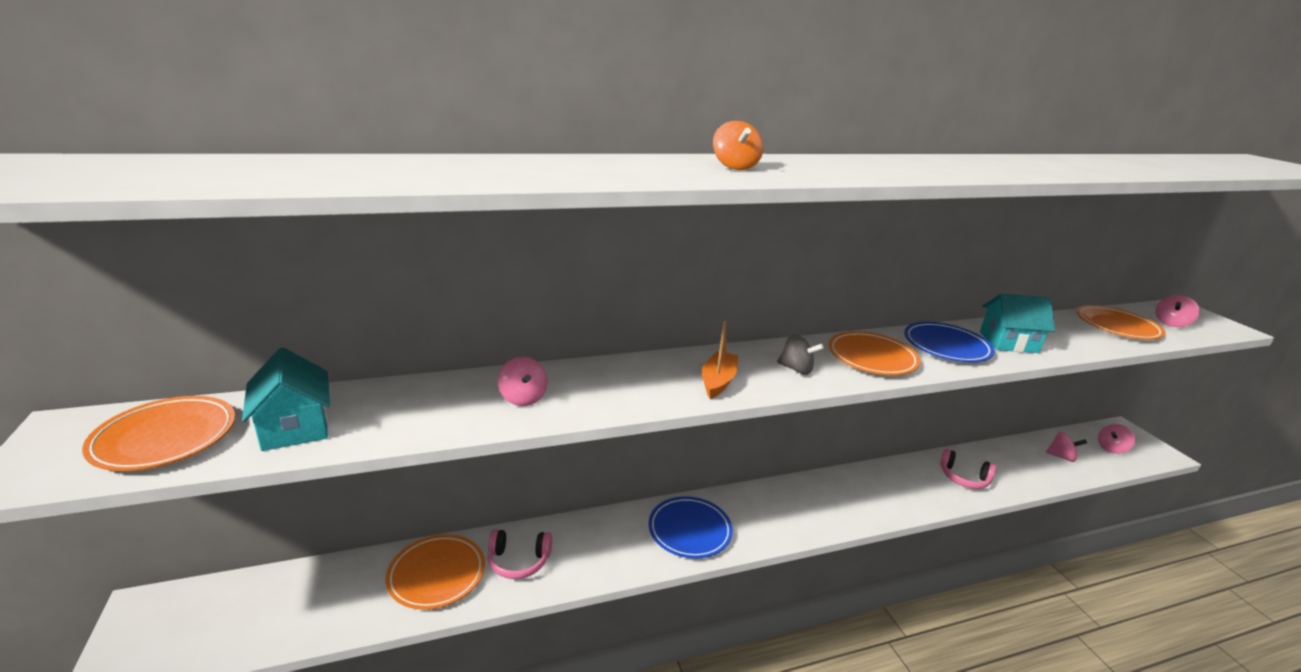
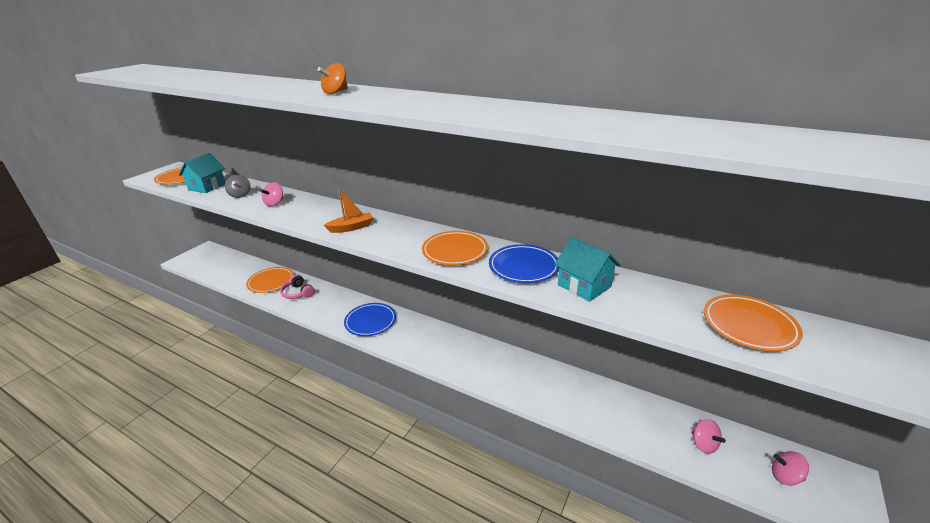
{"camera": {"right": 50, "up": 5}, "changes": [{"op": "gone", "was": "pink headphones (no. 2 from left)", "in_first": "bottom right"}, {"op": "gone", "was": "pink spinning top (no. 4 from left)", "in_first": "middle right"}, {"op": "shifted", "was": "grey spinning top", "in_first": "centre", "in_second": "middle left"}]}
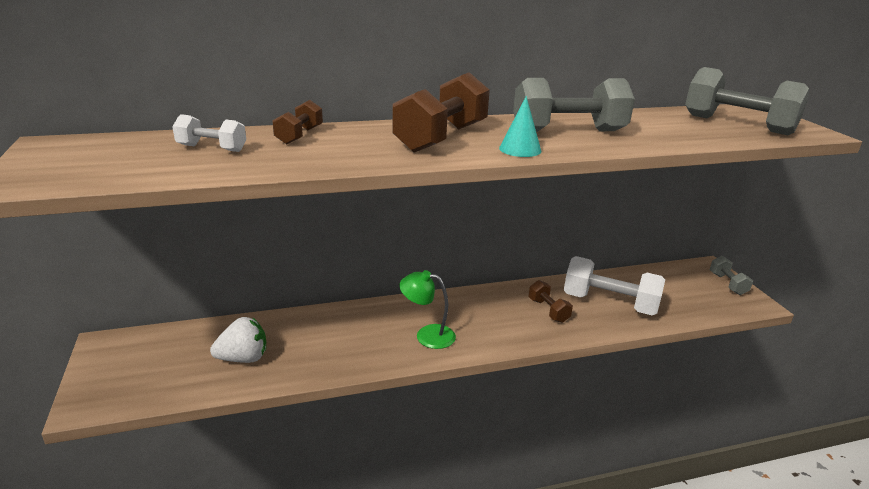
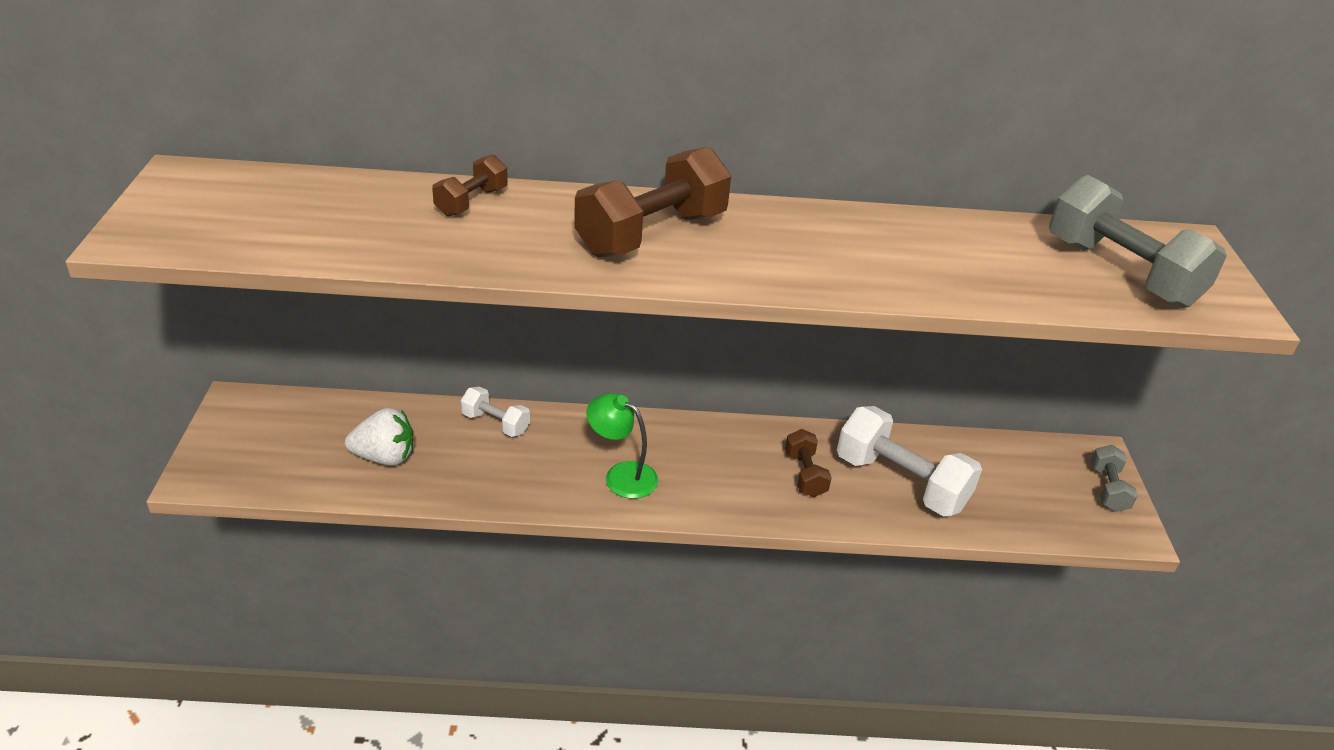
{"camera": {"right": 15, "up": 10}, "changes": [{"op": "gone", "was": "turquoise cone", "in_first": "top centre"}, {"op": "gone", "was": "grey dumbbell (no. 1 from left)", "in_first": "top centre"}, {"op": "shifted", "was": "white dumbbell (no. 1 from left)", "in_first": "top left", "in_second": "centre"}]}
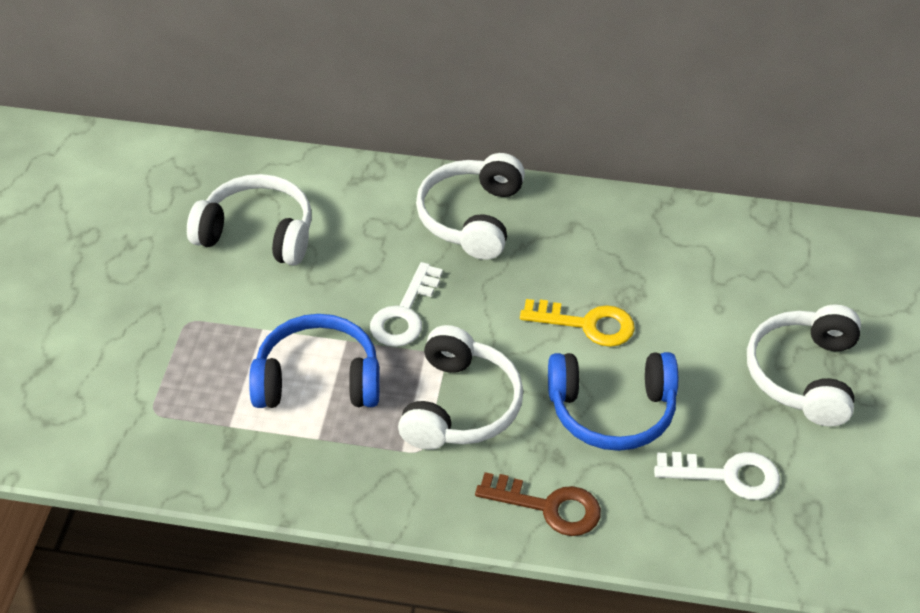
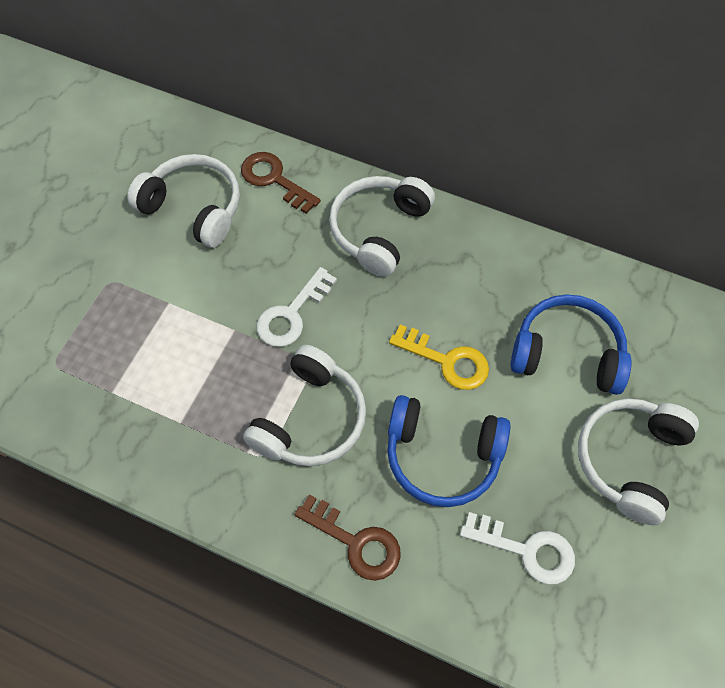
{"camera": {"right": 15, "up": 15}, "changes": [{"op": "new", "now": "brown key (no. 1 from left)", "in_second": "top centre"}, {"op": "shifted", "was": "blue headphones (no. 1 from left in the first image)", "now": "blue headphones (no. 2 from left)", "in_first": "centre", "in_second": "middle right"}]}
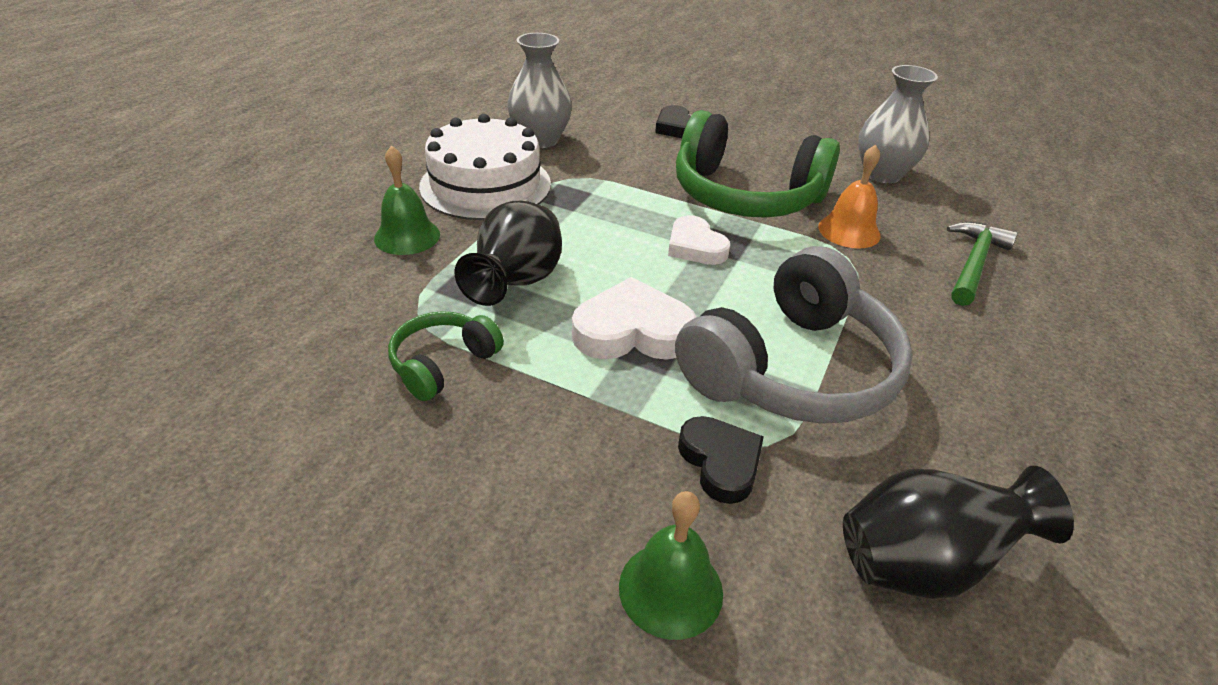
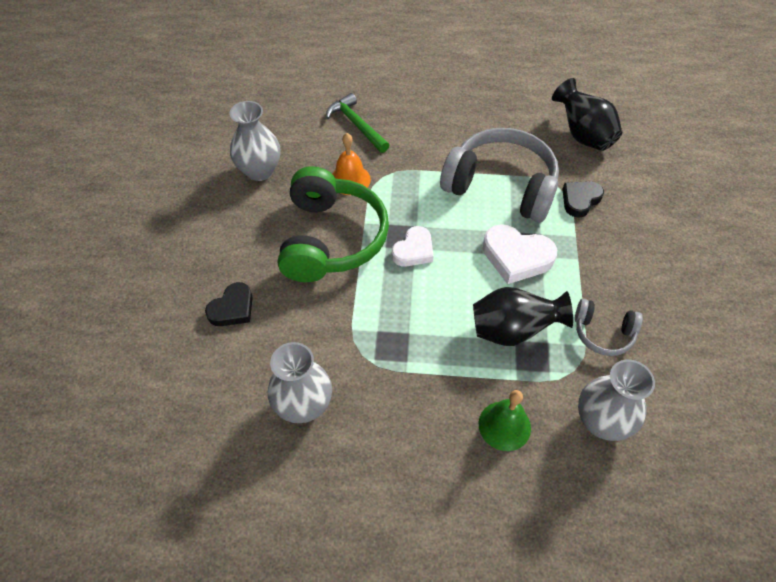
{"camera": {"right": -110, "up": 15}, "changes": [{"op": "gone", "was": "white cake", "in_first": "top centre"}, {"op": "gone", "was": "green bell (no. 2 from left)", "in_first": "bottom centre"}, {"op": "new", "now": "grey vase (no. 3 from left)", "in_second": "bottom right"}, {"op": "repainted", "was": "green headphones (no. 1 from left)", "now": "grey headphones (no. 2 from left)", "in_first": "centre", "in_second": "middle right"}, {"op": "rotated", "was": "white heart (no. 1 from left in the first image)", "in_first": "centre", "in_second": "middle right", "clockwise": -45}, {"op": "rotated", "was": "green hammer", "in_first": "middle right", "in_second": "top centre", "clockwise": 45}]}
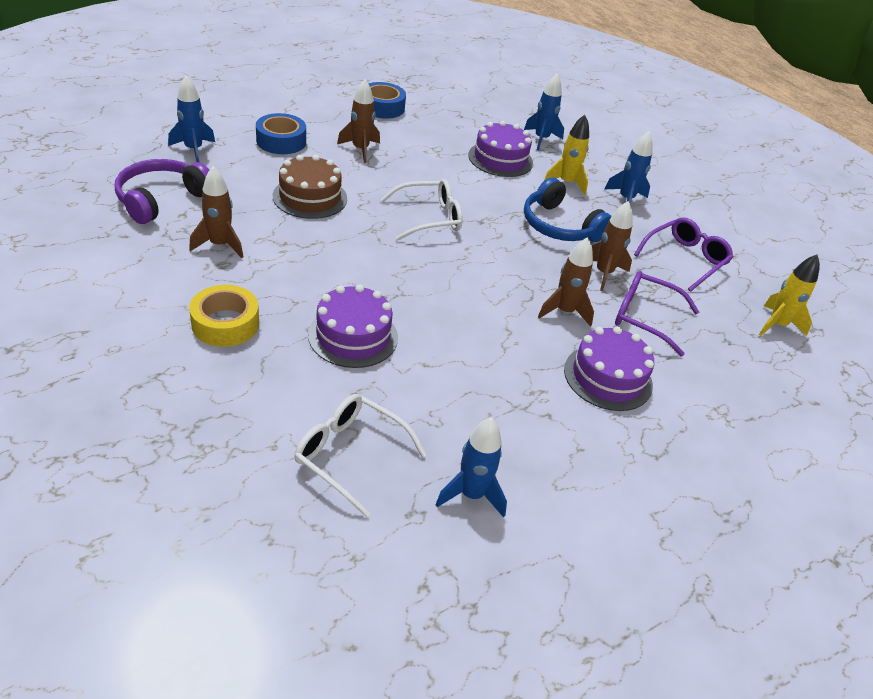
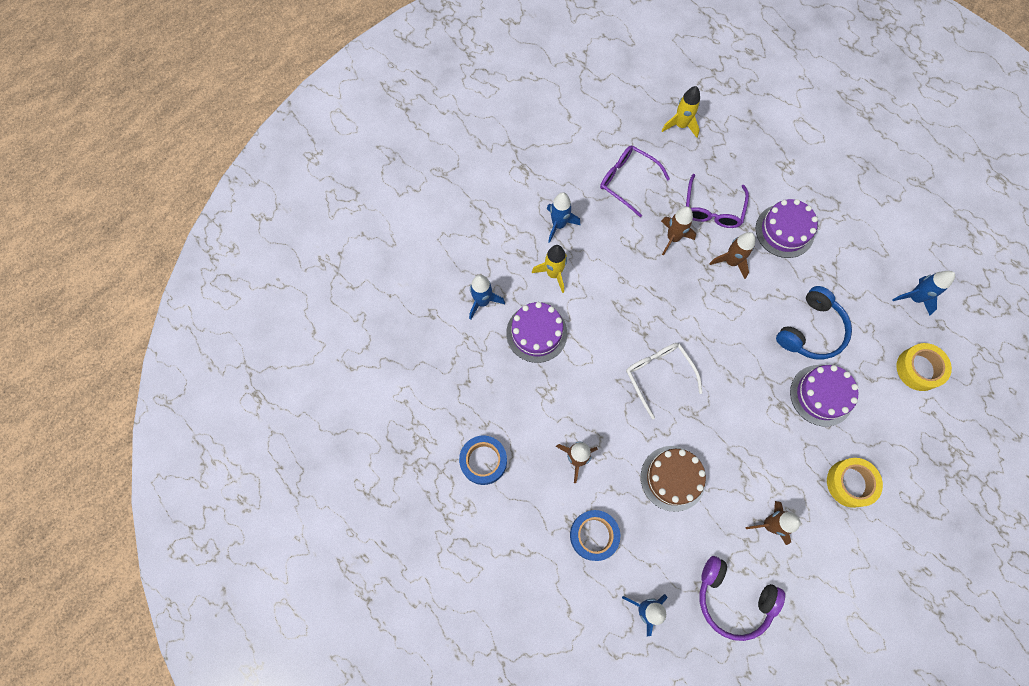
{"camera": {"right": -95, "up": 30}, "changes": [{"op": "shifted", "was": "blue headphones", "in_first": "top centre", "in_second": "middle right"}, {"op": "swapped", "was": "white glasses (no. 1 from left)", "now": "yellow tape (no. 2 from left)", "in_first": "centre", "in_second": "middle right"}]}
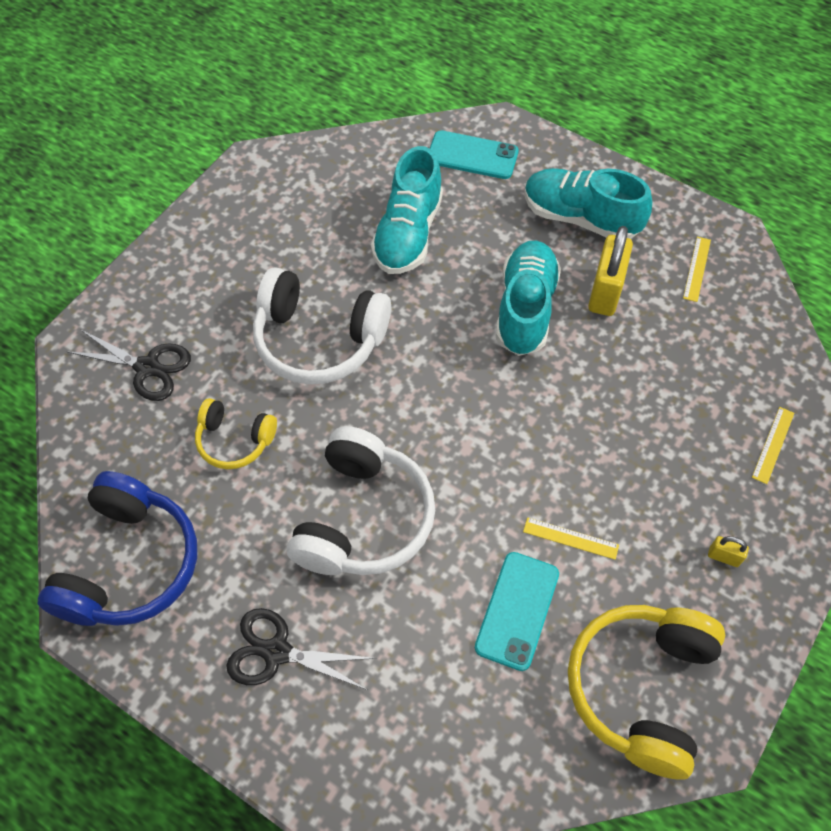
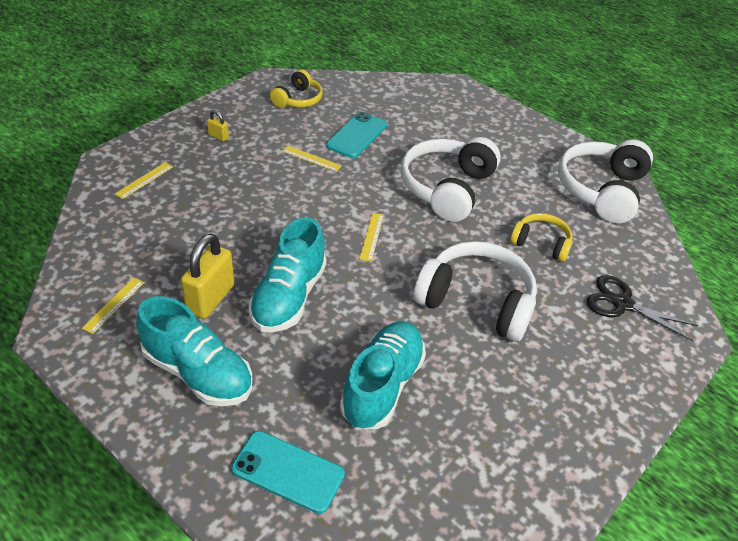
{"camera": {"right": -175, "up": -15}, "changes": [{"op": "gone", "was": "black scissors (no. 2 from left)", "in_first": "bottom centre"}, {"op": "new", "now": "yellow ruler (no. 4 from left)", "in_second": "centre"}, {"op": "repainted", "was": "blue headphones", "now": "white headphones (no. 3 from left)", "in_first": "middle left", "in_second": "middle right"}, {"op": "scaled", "was": "yellow headphones (no. 2 from left in the first image)", "in_first": "bottom right", "in_second": "top centre", "ratio": 0.56}]}
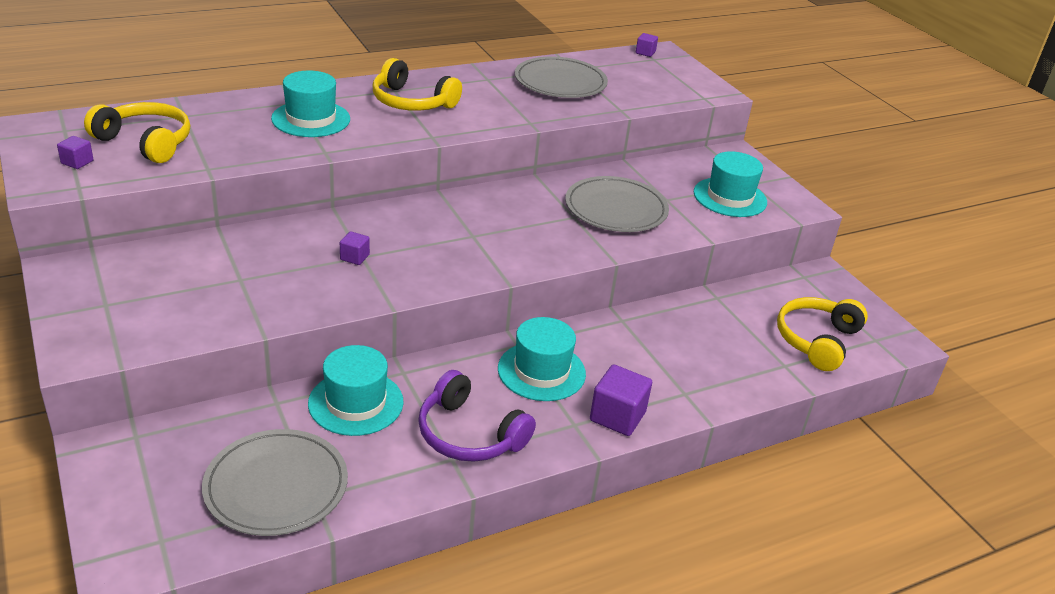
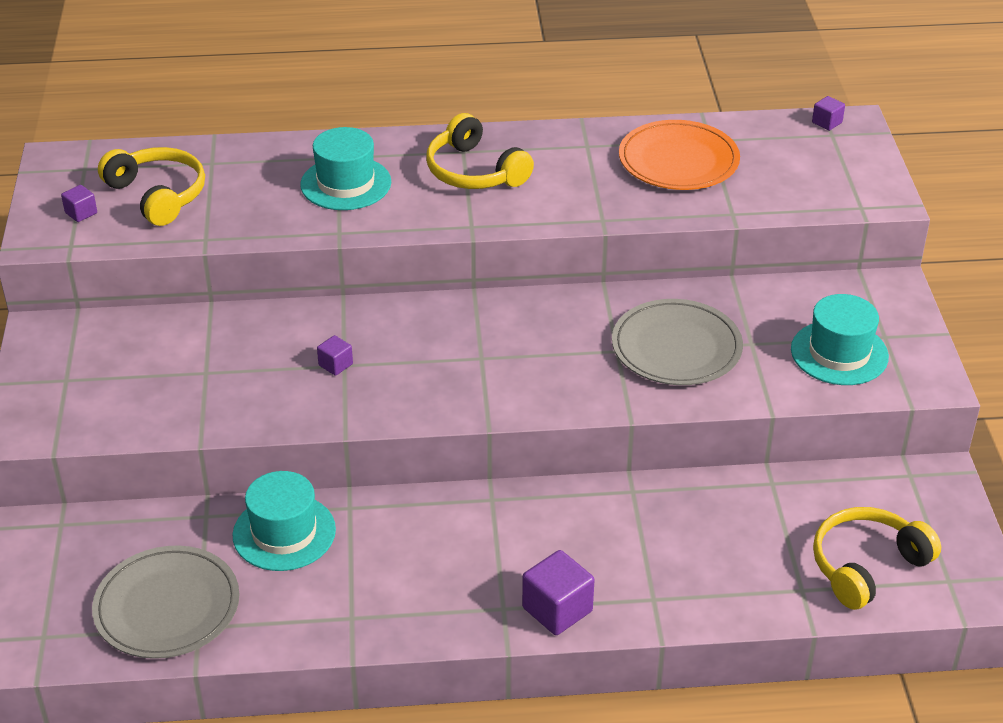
{"camera": {"right": 25, "up": 5}, "changes": [{"op": "gone", "was": "purple headphones", "in_first": "bottom centre"}, {"op": "gone", "was": "turquoise hat (no. 3 from left)", "in_first": "centre"}, {"op": "repainted", "was": "grey plate (no. 2 from left)", "now": "orange plate", "in_first": "top centre", "in_second": "top right"}]}
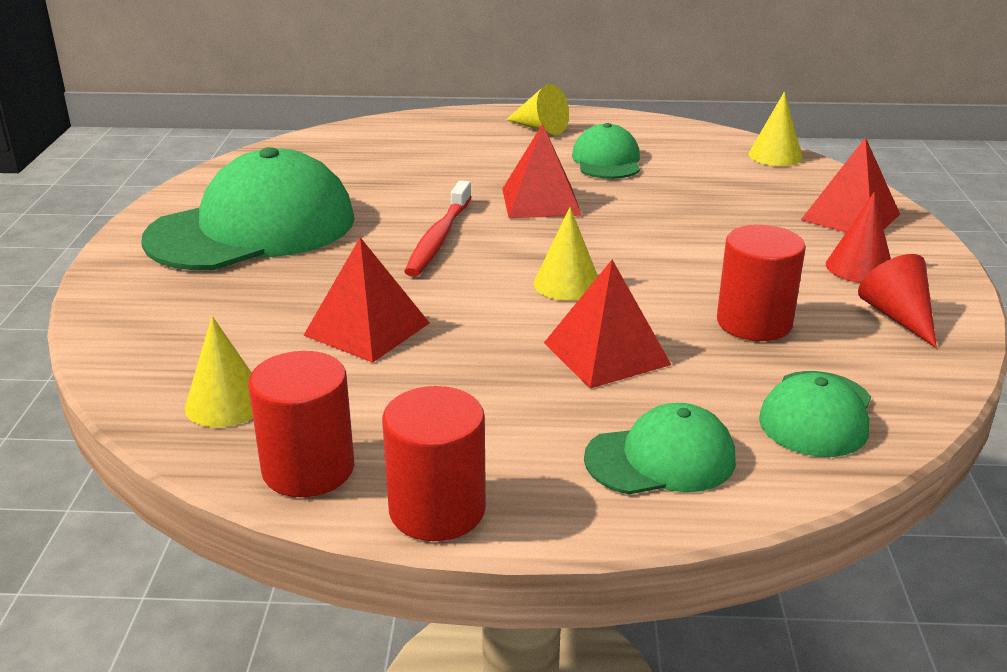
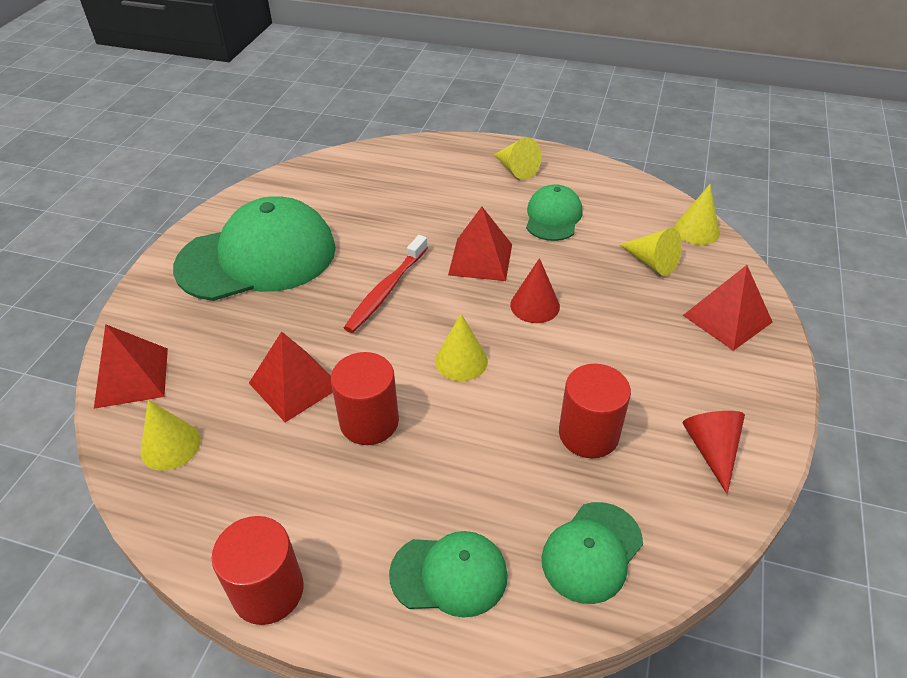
{"camera": {"right": 15, "up": 15}, "changes": [{"op": "new", "now": "yellow cone (no. 4 from left)", "in_second": "middle right"}, {"op": "shifted", "was": "red cylinder (no. 1 from left in the first image)", "now": "red cylinder (no. 2 from left)", "in_first": "middle left", "in_second": "centre"}, {"op": "shifted", "was": "red pyramid (no. 3 from left in the first image)", "now": "red pyramid (no. 1 from left)", "in_first": "centre", "in_second": "middle left"}, {"op": "shifted", "was": "red cone (no. 1 from left)", "in_first": "middle right", "in_second": "centre"}]}
